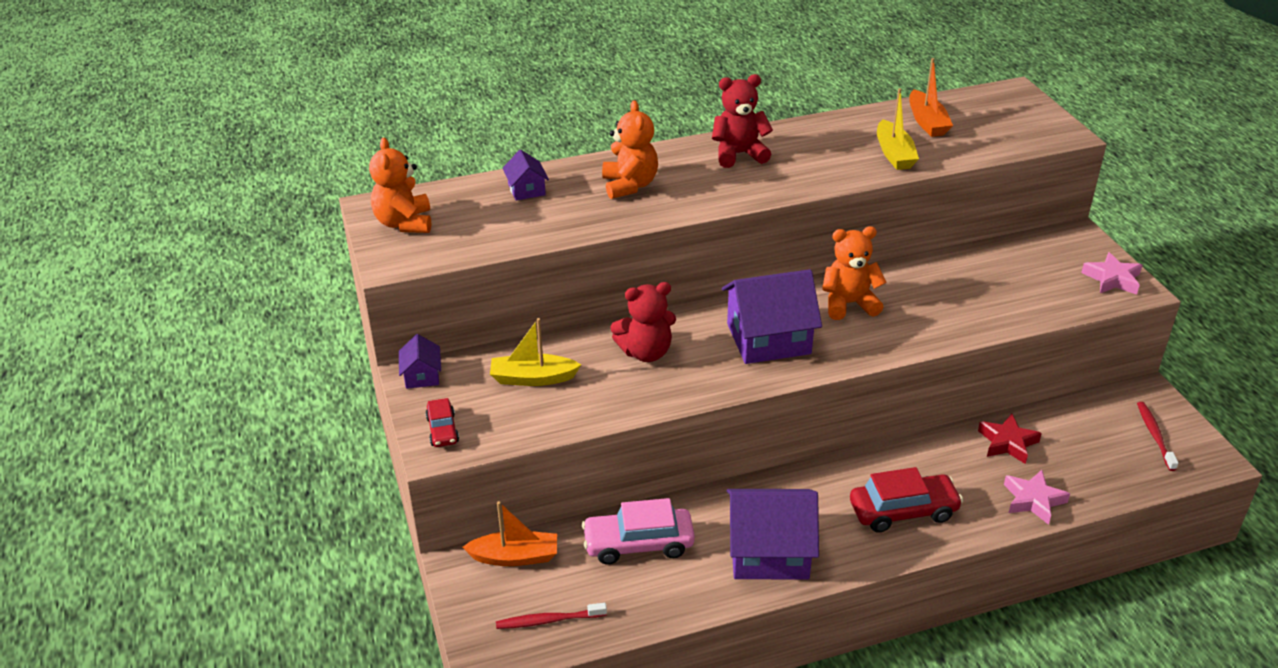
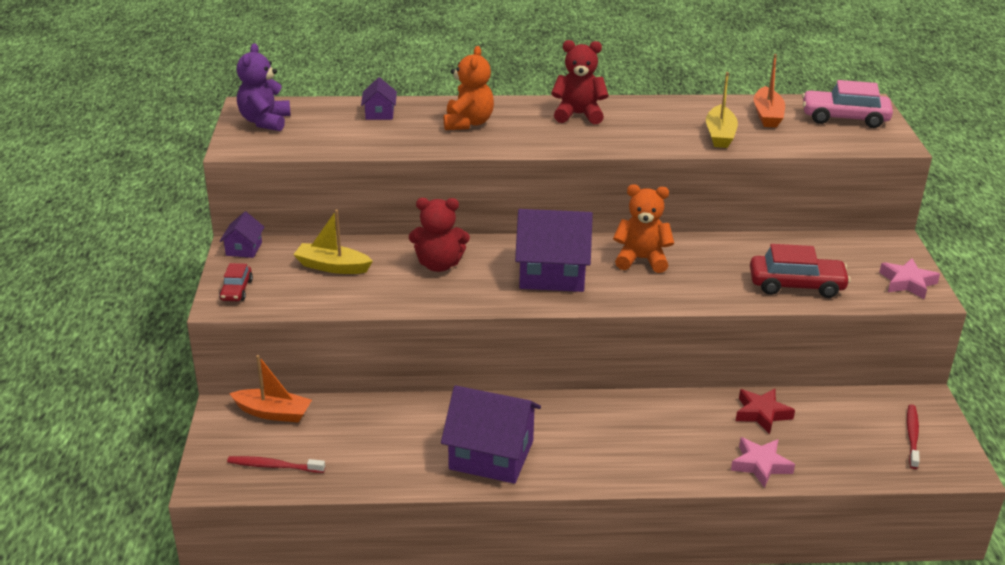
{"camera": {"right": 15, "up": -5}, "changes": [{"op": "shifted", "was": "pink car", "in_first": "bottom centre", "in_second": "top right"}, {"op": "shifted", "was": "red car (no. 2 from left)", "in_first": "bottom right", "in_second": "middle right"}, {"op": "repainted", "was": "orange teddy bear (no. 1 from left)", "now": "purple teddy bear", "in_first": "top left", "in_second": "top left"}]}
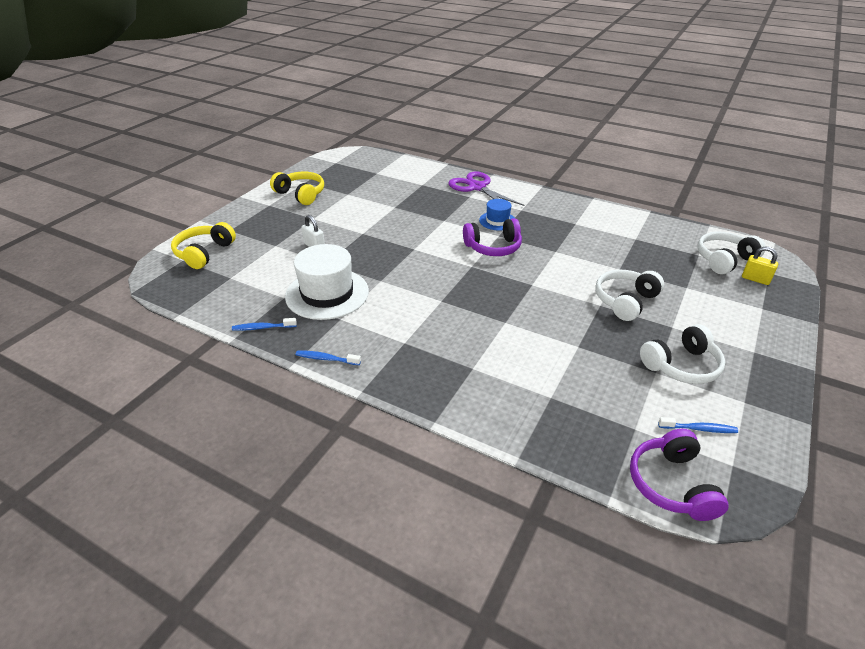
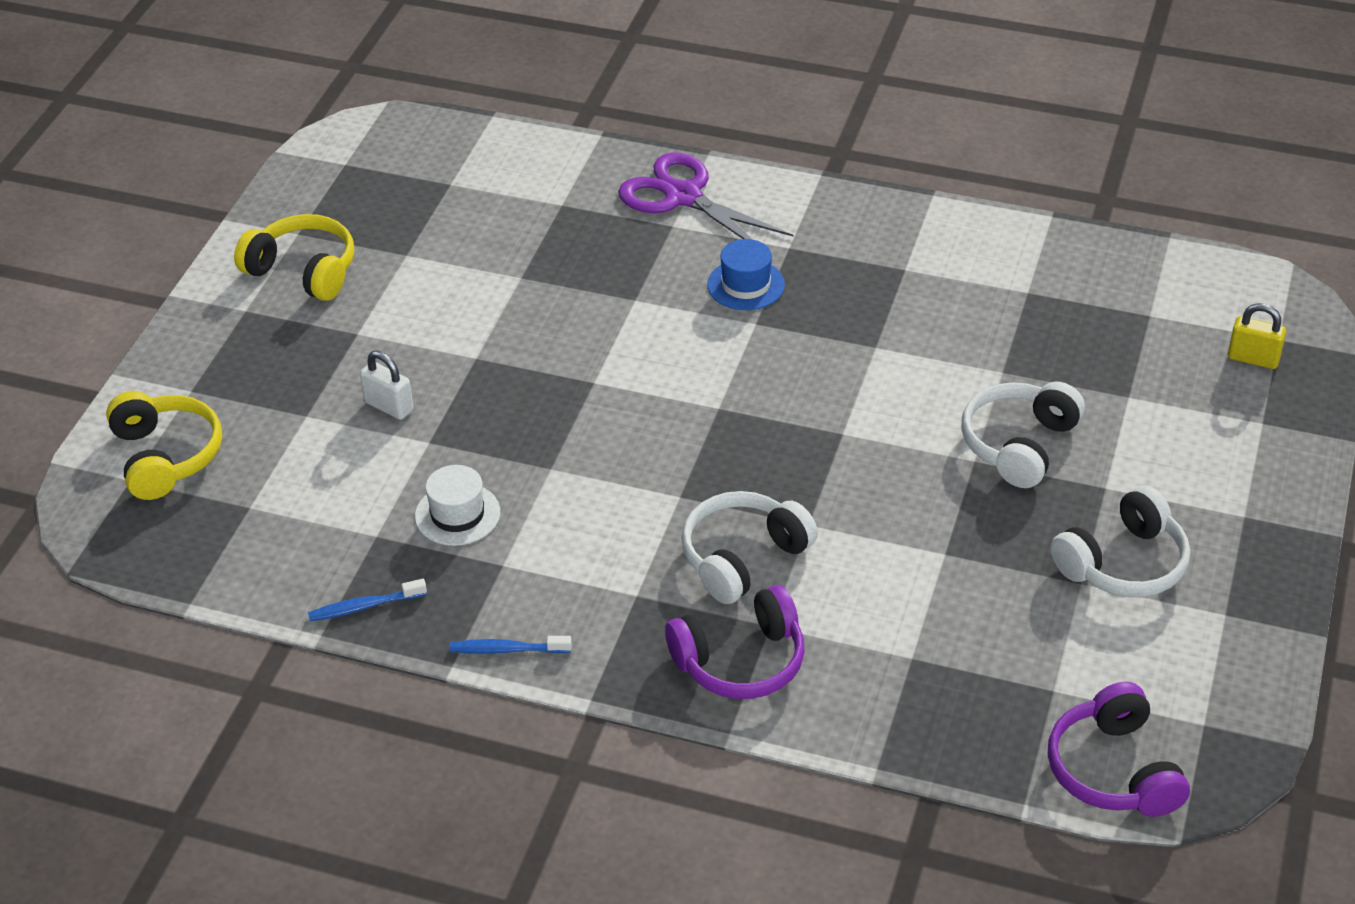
{"camera": {"right": -10, "up": 5}, "changes": [{"op": "gone", "was": "blue toothbrush (no. 3 from left)", "in_first": "middle right"}, {"op": "shifted", "was": "purple headphones (no. 1 from left)", "in_first": "centre", "in_second": "bottom centre"}, {"op": "shifted", "was": "white headphones (no. 3 from left in the first image)", "now": "white headphones (no. 1 from left)", "in_first": "middle right", "in_second": "centre"}, {"op": "rotated", "was": "yellow headphones (no. 1 from left)", "in_first": "middle left", "in_second": "middle left", "clockwise": 150}, {"op": "scaled", "was": "white hat", "in_first": "centre", "in_second": "centre", "ratio": 0.53}]}
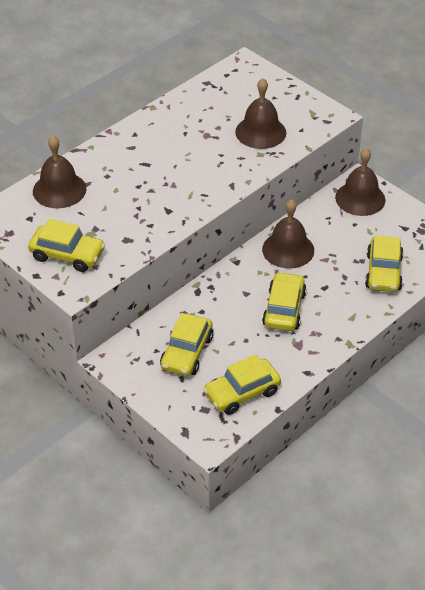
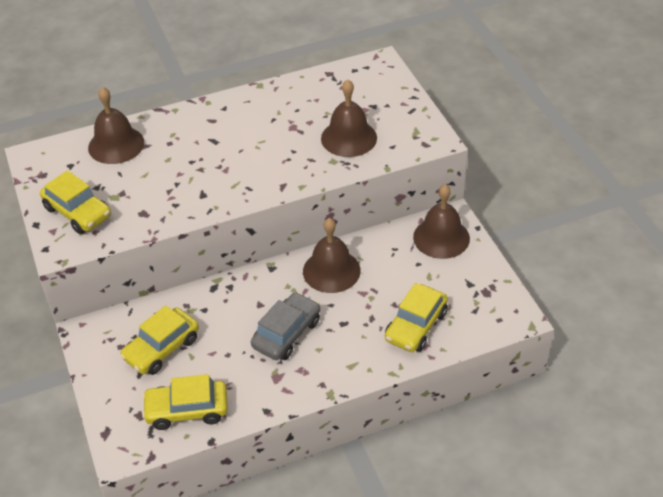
{"camera": {"right": 25, "up": 0}, "changes": [{"op": "repainted", "was": "yellow car (no. 4 from left)", "now": "grey car", "in_first": "middle right", "in_second": "centre"}]}
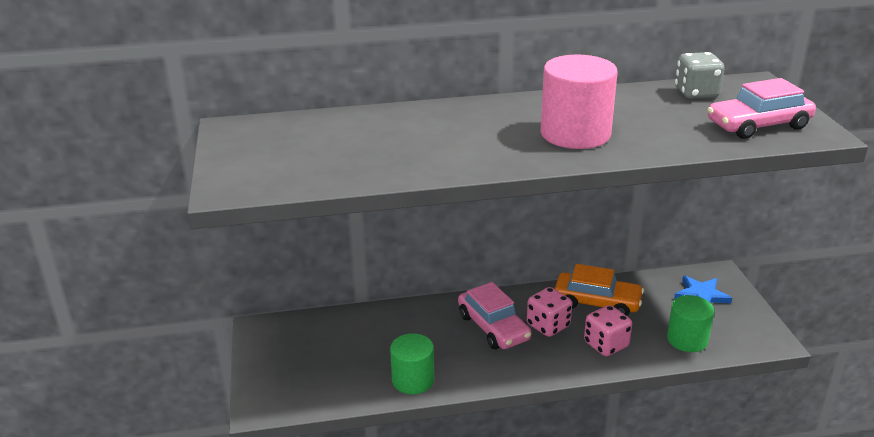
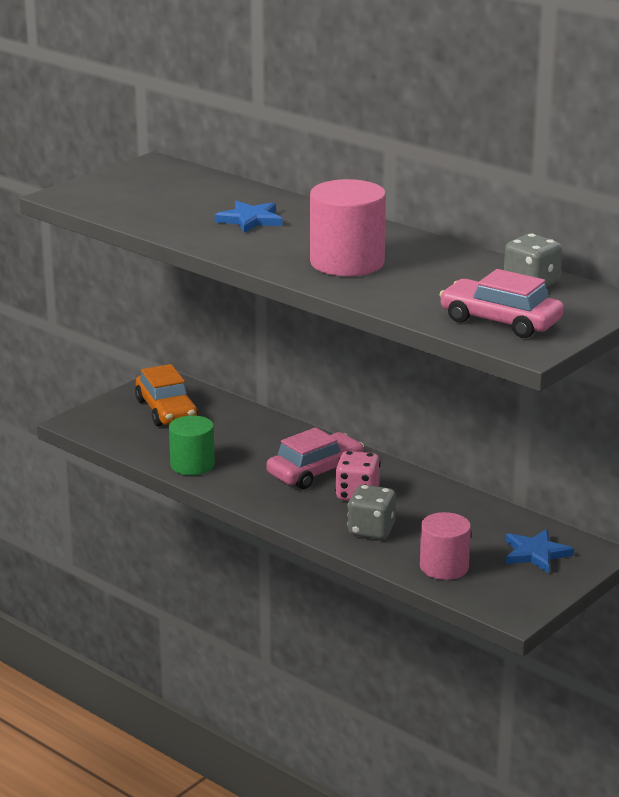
{"camera": {"right": 50, "up": -5}, "changes": [{"op": "new", "now": "blue star (no. 1 from left)", "in_second": "top centre"}, {"op": "shifted", "was": "orange car", "in_first": "middle right", "in_second": "middle left"}, {"op": "repainted", "was": "pink dice (no. 2 from left)", "now": "grey dice (no. 1 from left)", "in_first": "bottom right", "in_second": "centre"}, {"op": "repainted", "was": "green cylinder (no. 2 from left)", "now": "pink cylinder (no. 2 from left)", "in_first": "bottom right", "in_second": "bottom right"}, {"op": "rotated", "was": "pink car (no. 1 from left)", "in_first": "bottom centre", "in_second": "centre", "clockwise": -150}]}
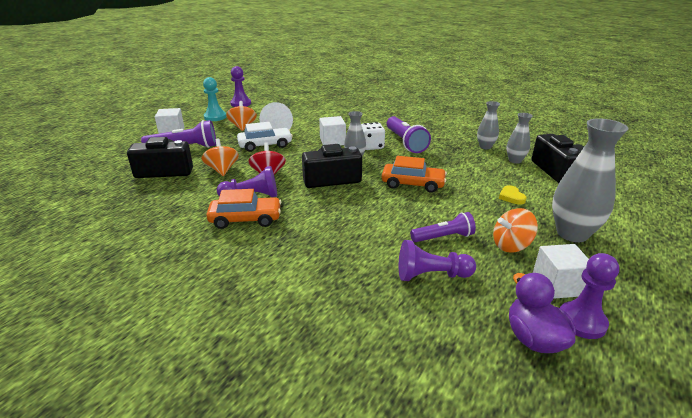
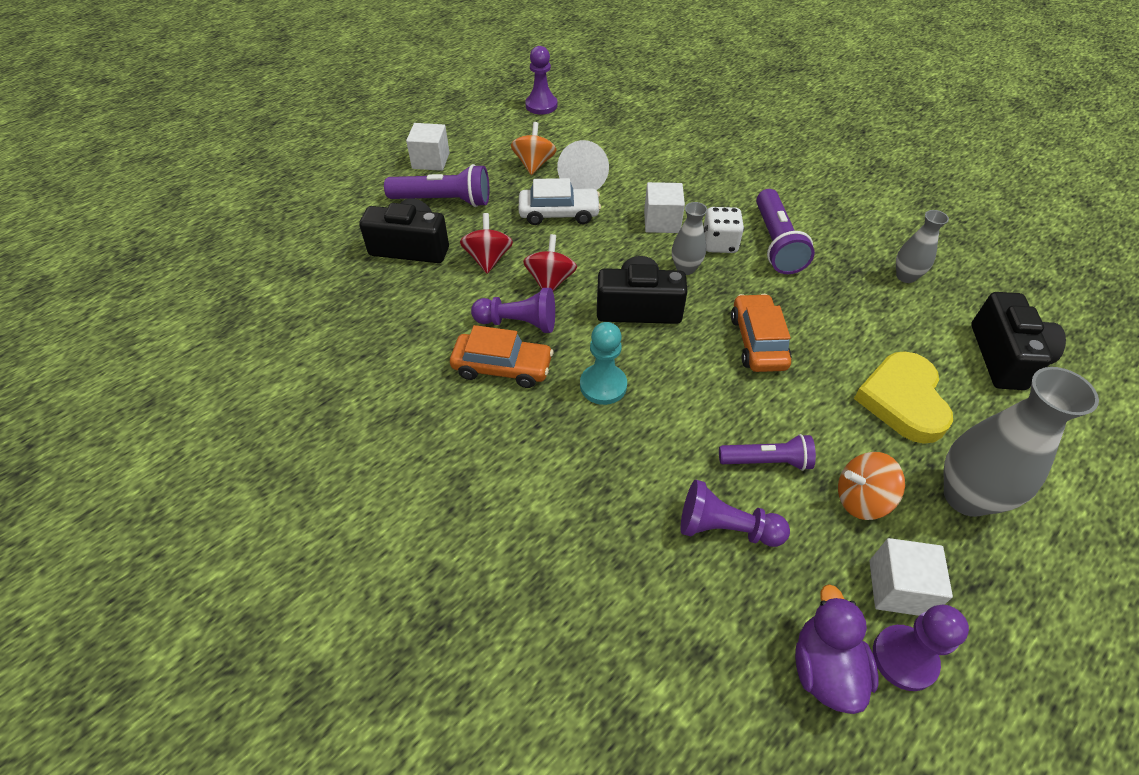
{"camera": {"right": 15, "up": 20}, "changes": [{"op": "gone", "was": "grey vase (no. 3 from left)", "in_first": "top right"}, {"op": "shifted", "was": "turquoise pawn", "in_first": "top left", "in_second": "centre"}, {"op": "repainted", "was": "orange spinning top (no. 1 from left)", "now": "red spinning top (no. 1 from left)", "in_first": "middle left", "in_second": "top centre"}, {"op": "rotated", "was": "orange car (no. 2 from left)", "in_first": "centre", "in_second": "middle right", "clockwise": -120}, {"op": "scaled", "was": "yellow heart", "in_first": "middle right", "in_second": "middle right", "ratio": 2.23}]}
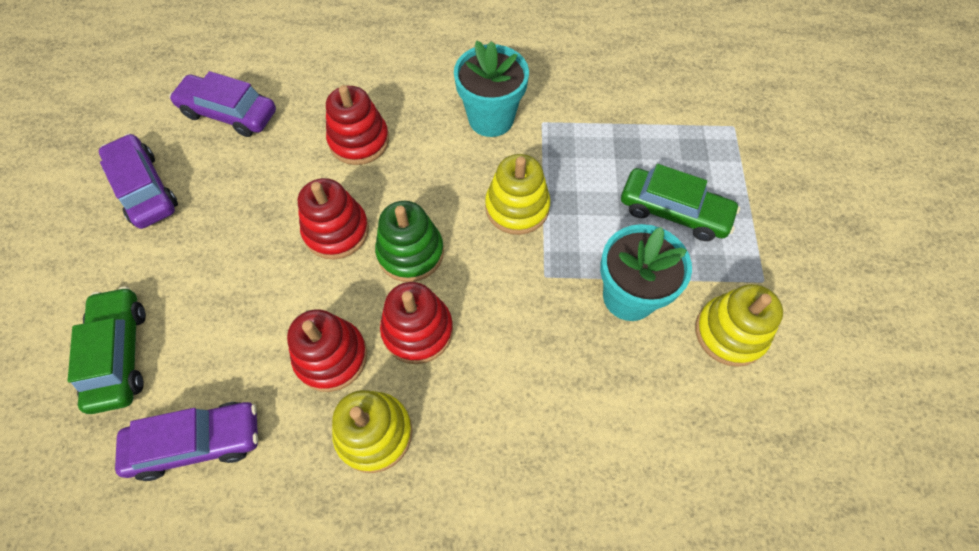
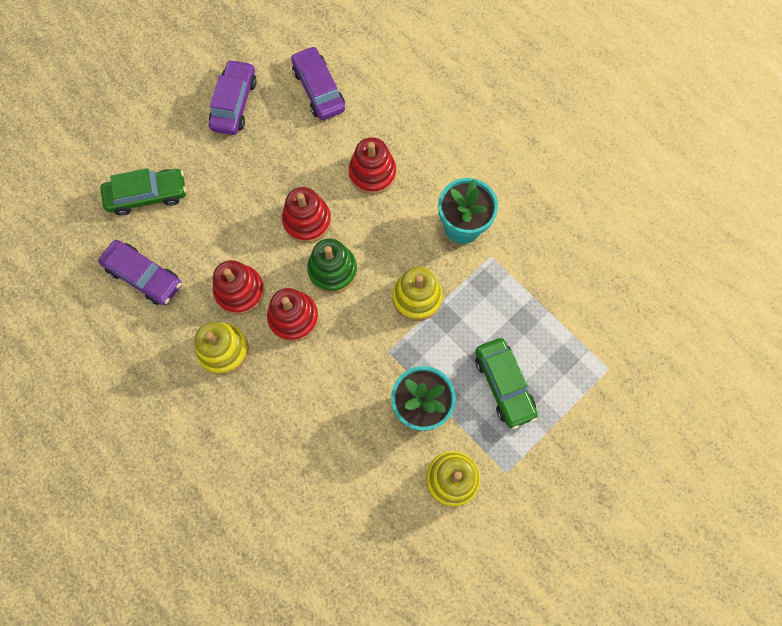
{"camera": {"right": 45, "up": 10}, "changes": [{"op": "rotated", "was": "green car (no. 1 from left)", "in_first": "middle left", "in_second": "top left", "clockwise": 45}]}
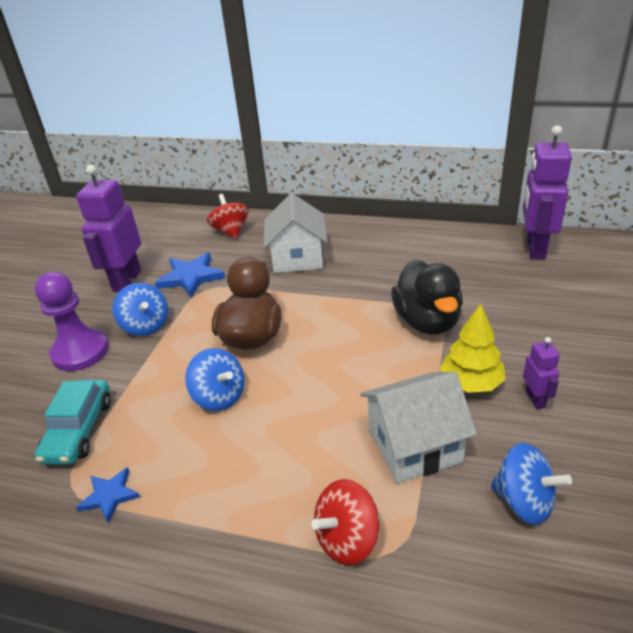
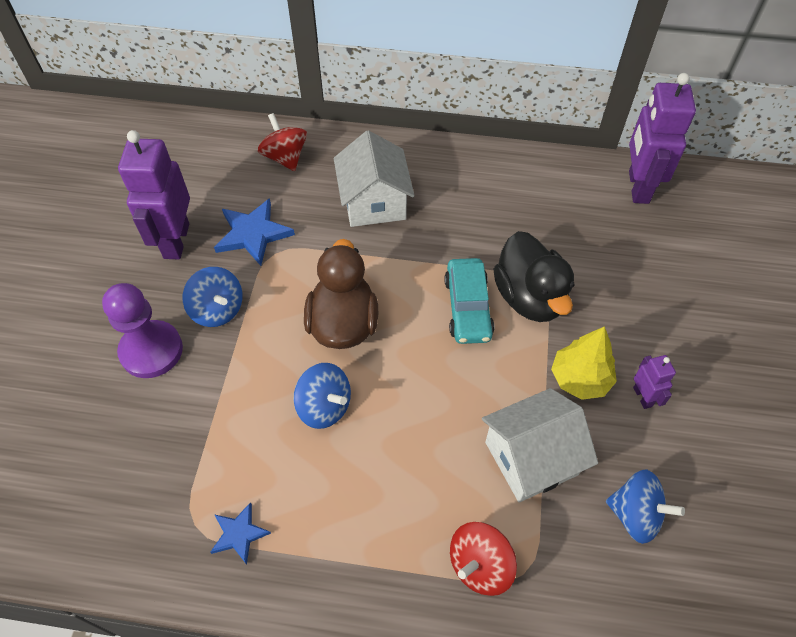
{"camera": {"right": -10, "up": 20}, "changes": [{"op": "shifted", "was": "turquoise car", "in_first": "bottom left", "in_second": "centre"}]}
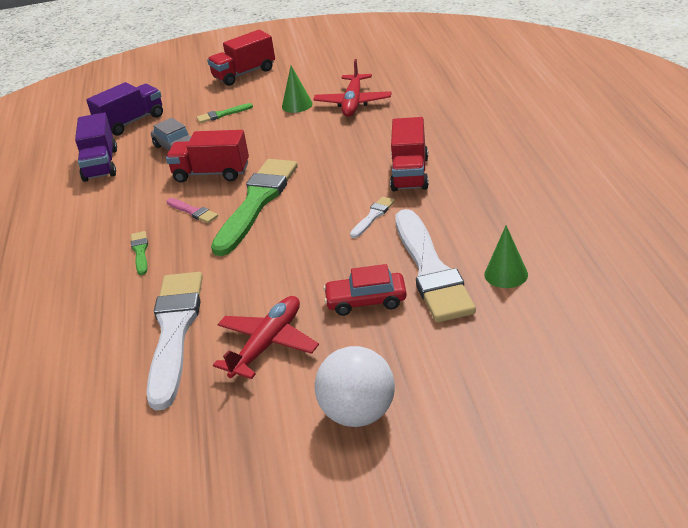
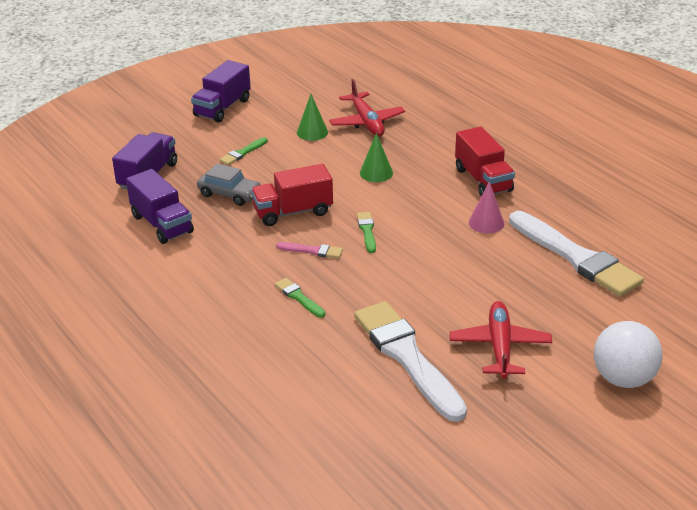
{"camera": {"right": -30, "up": 0}, "changes": [{"op": "gone", "was": "red car", "in_first": "centre"}, {"op": "shifted", "was": "green cone (no. 2 from left)", "in_first": "middle right", "in_second": "top centre"}, {"op": "swapped", "was": "white brush (no. 2 from left)", "now": "pink cone", "in_first": "centre", "in_second": "middle right"}, {"op": "repainted", "was": "red truck (no. 2 from left)", "now": "purple truck (no. 3 from left)", "in_first": "top centre", "in_second": "top left"}, {"op": "scaled", "was": "green brush (no. 3 from left)", "in_first": "centre", "in_second": "centre", "ratio": 0.42}]}
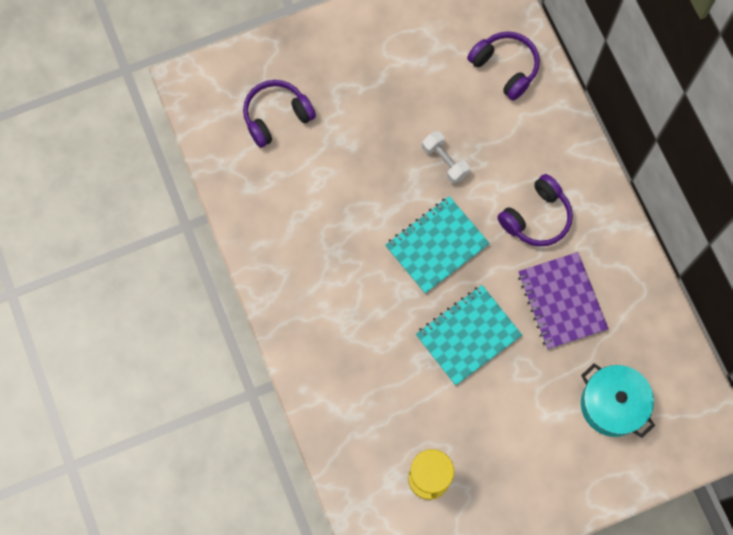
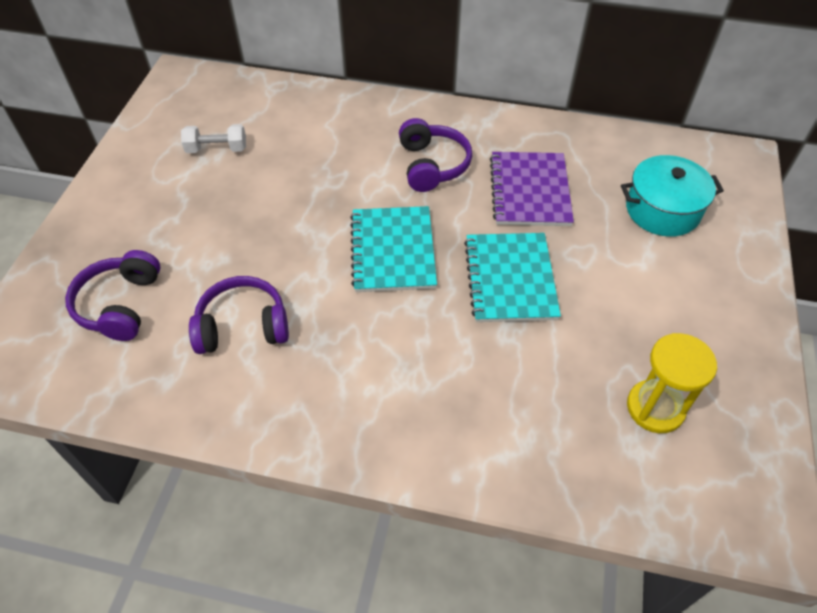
{"camera": {"right": -55, "up": -20}, "changes": [{"op": "shifted", "was": "white dumbbell", "in_first": "top centre", "in_second": "top left"}, {"op": "shifted", "was": "purple headphones (no. 2 from left)", "in_first": "top right", "in_second": "middle left"}, {"op": "rotated", "was": "purple notebook", "in_first": "middle right", "in_second": "top centre", "clockwise": 75}]}
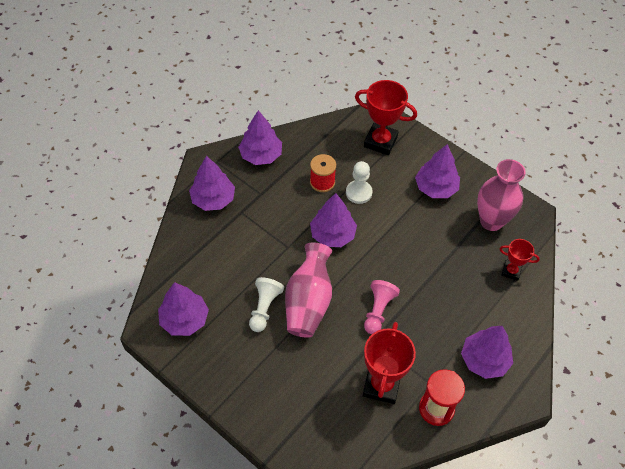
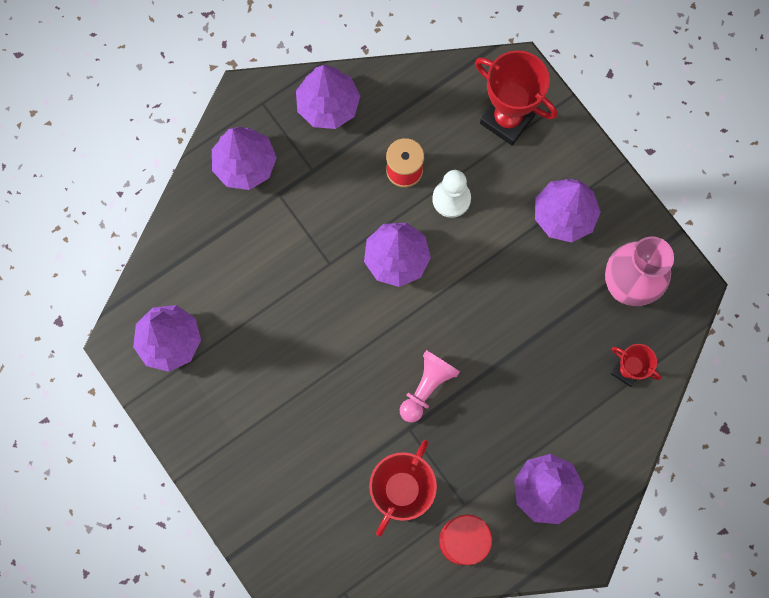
{"camera": {"right": 15, "up": 20}, "changes": [{"op": "gone", "was": "white pawn (no. 1 from left)", "in_first": "centre"}, {"op": "gone", "was": "pink vase (no. 1 from left)", "in_first": "centre"}]}
